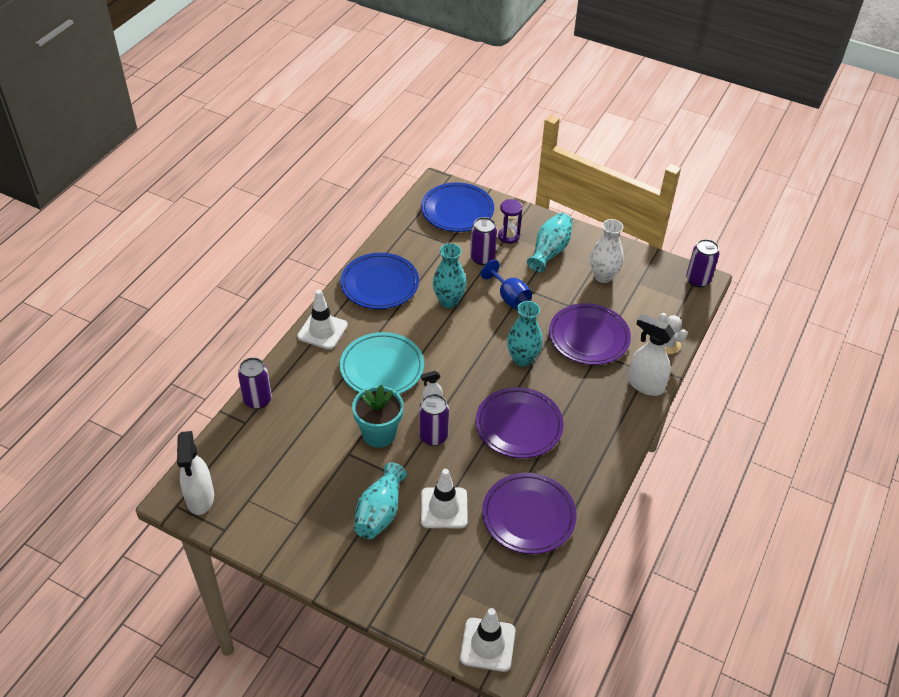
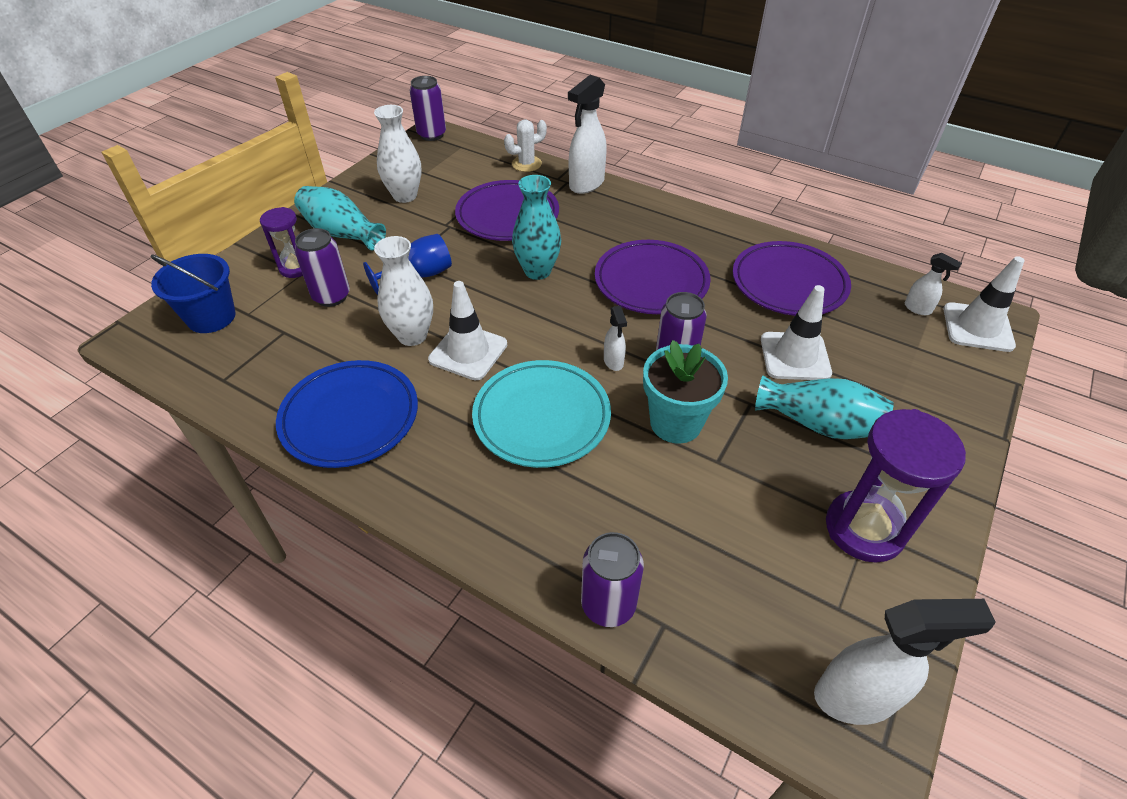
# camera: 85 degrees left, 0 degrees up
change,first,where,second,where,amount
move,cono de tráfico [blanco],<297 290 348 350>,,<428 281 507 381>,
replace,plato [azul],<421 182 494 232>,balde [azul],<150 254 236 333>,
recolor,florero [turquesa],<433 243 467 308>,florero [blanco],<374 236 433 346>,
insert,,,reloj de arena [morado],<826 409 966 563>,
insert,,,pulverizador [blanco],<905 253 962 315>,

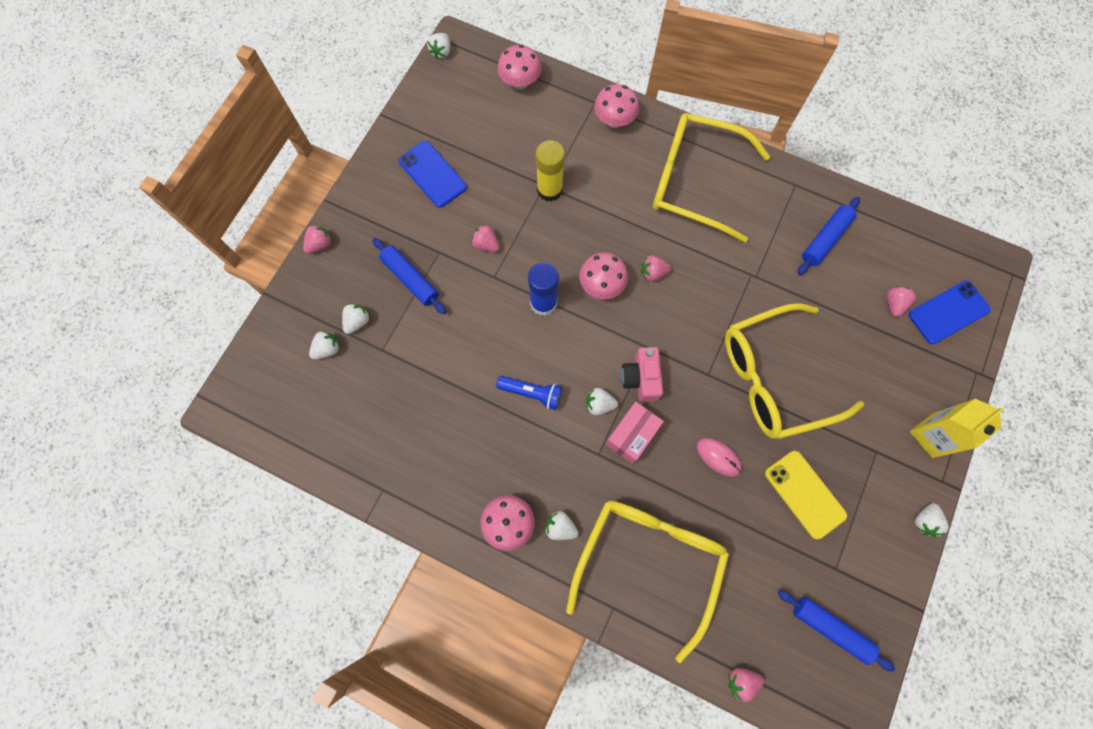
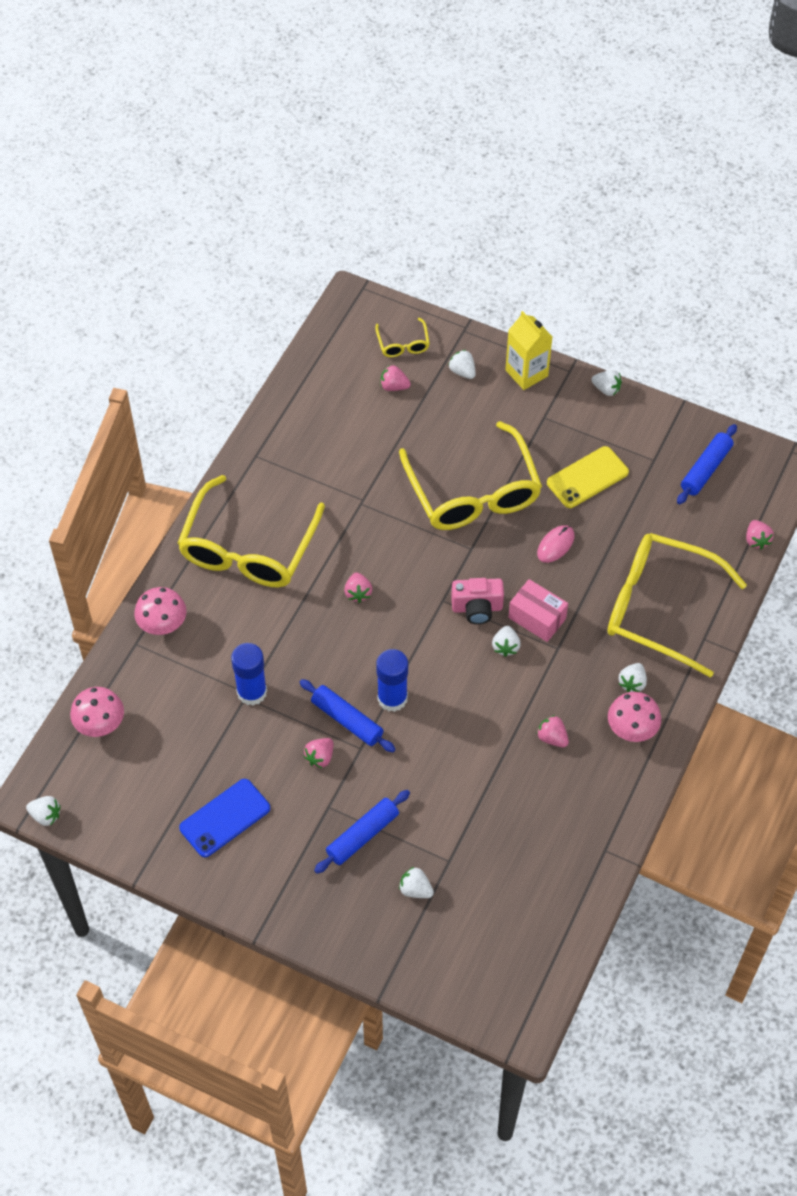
# camera: 90 degrees left, 15 degrees down
change,first,where,second,where,amount
move,fresa [rosa],<303 224 332 254>,,<537 715 569 747>,
move,fresa [blanco],<309 331 340 359>,,<448 350 476 379>,
delete,lámpara de mano [azul],<496 376 562 410>,,,
recolor,barra de pegamento [amarillo],<536 140 565 202>,barra de pegamento [azul],<231 643 267 705>,
delete,seta [rosa],<579 252 628 299>,,,
move,rodillo [azul],<798 197 860 275>,,<300 679 396 752>,
replace,móvil [azul],<909 280 991 344>,gafas [amarillo],<375 318 430 357>,

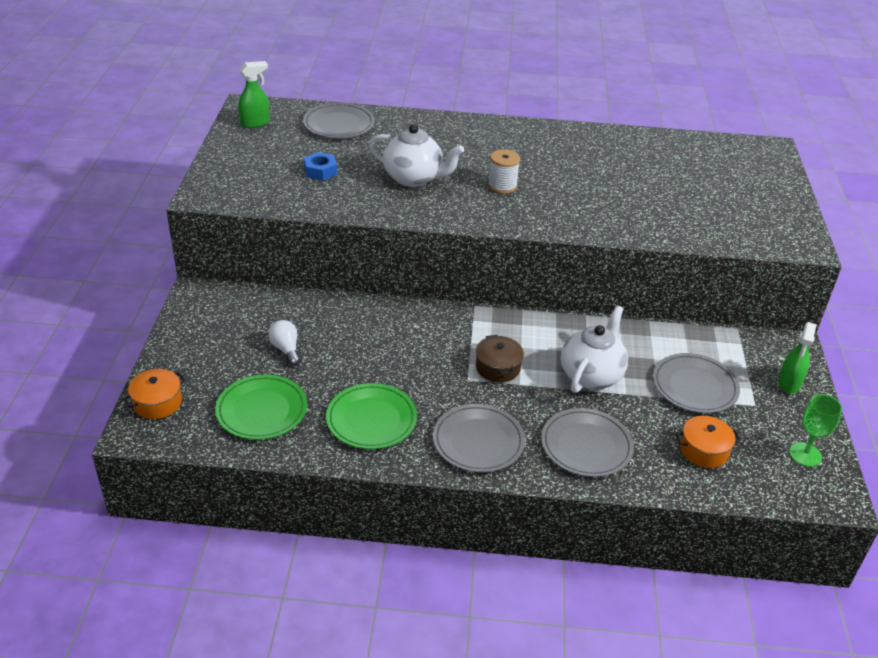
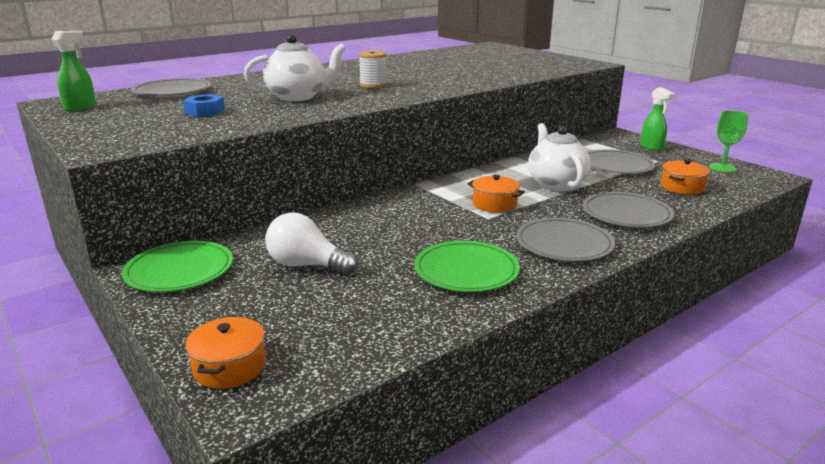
# camera: 40 degrees left, 15 degrees down
change,first,where,second,where,amount
move,plato [verde],<215 375 307 440>,,<122 241 233 292>,
resize,bombilla [blanco],<268 320 300 366>,,<265 212 358 275>,x1.52
recolor,olla [marrón],<476 335 524 383>,olla [naranja],<468 175 525 213>,

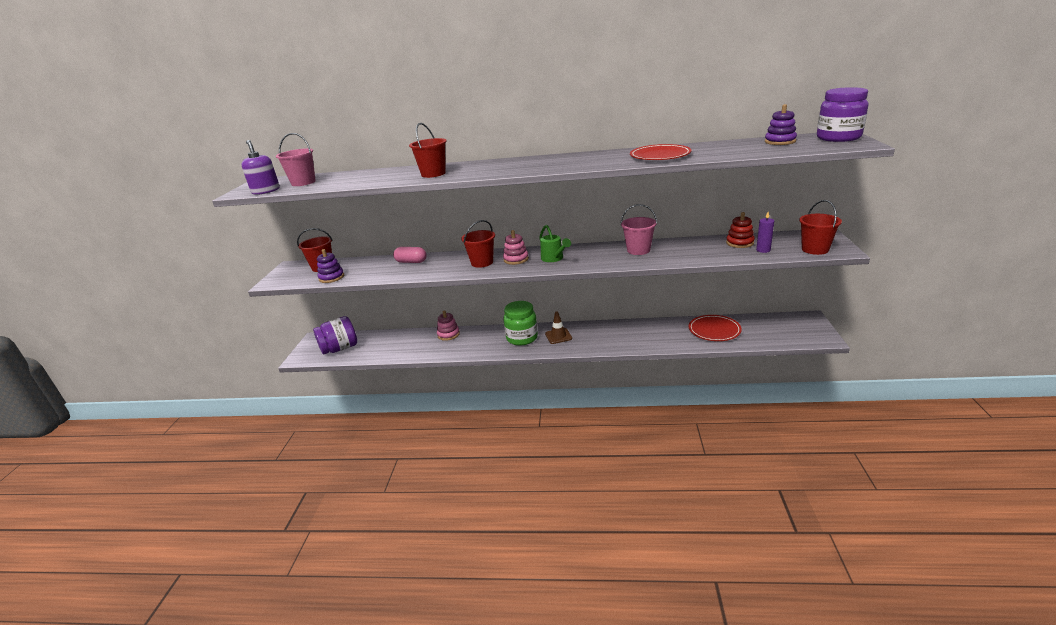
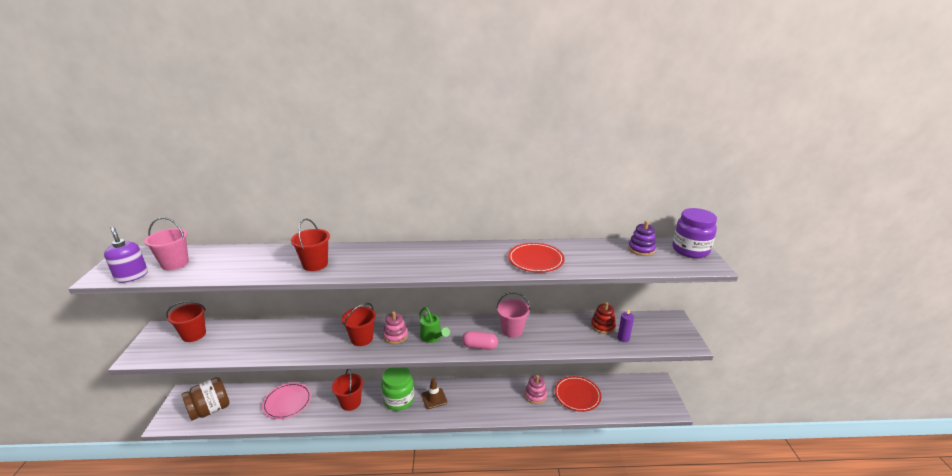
# camera: 10 degrees left, 0 degrees up
change,first,where,second,where,amount
recolor,tarro [morado],<313 316 357 355>,tarro [marrón],<182 377 230 420>,
delete,juguete apilable [morado],<317 249 344 283>,,,
move,cápsula [rosa],<393 247 426 263>,,<462 331 498 350>,
move,juguete apilable [rosa],<437 310 460 341>,,<525 375 547 404>,
move,balde [rojo],<799 200 842 255>,,<332 369 363 411>,
insert,,,plato [rosa],<262 383 311 419>,

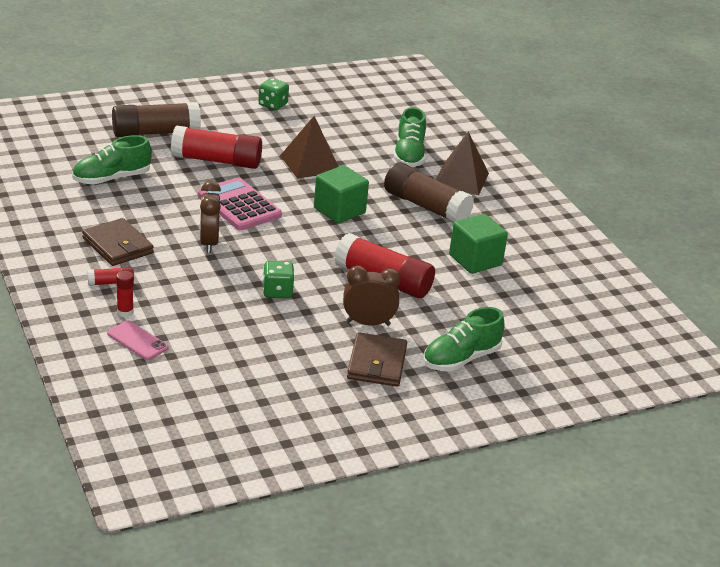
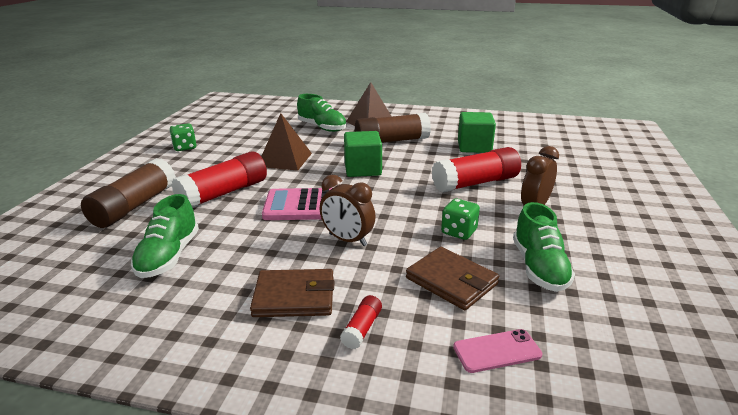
# camera: 50 degrees left, 5 degrees down
change,first,where,second,where,amount
delete,barra de pegamento [rojo],<116 271 134 317>,,,
move,cartera [marrón],<347 332 407 387>,,<406 247 499 310>,
move,zapato [verde],<423 307 505 372>,,<513 202 575 292>,

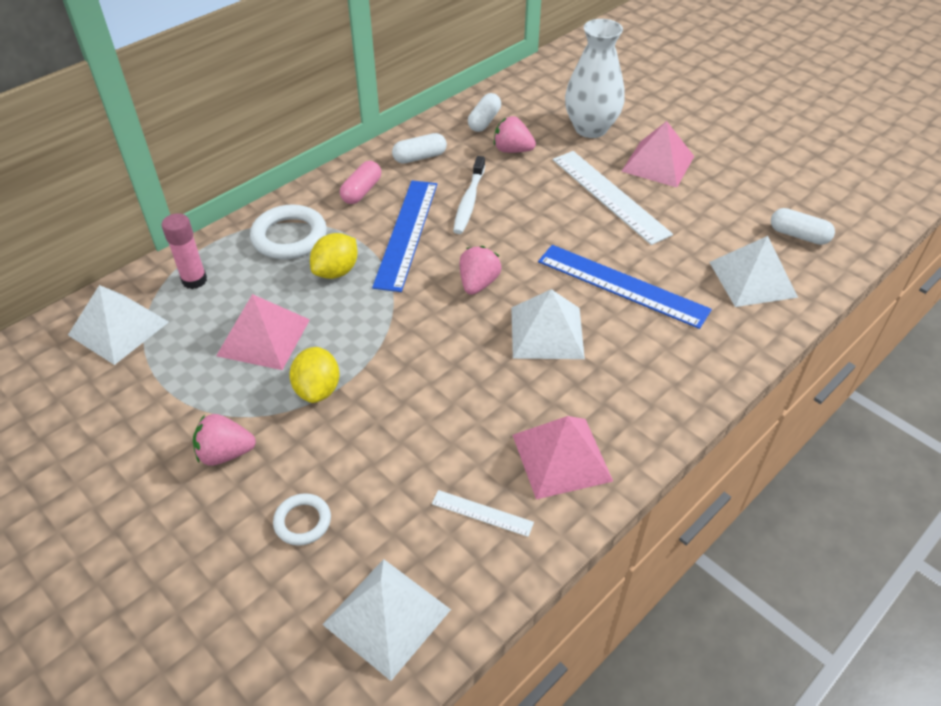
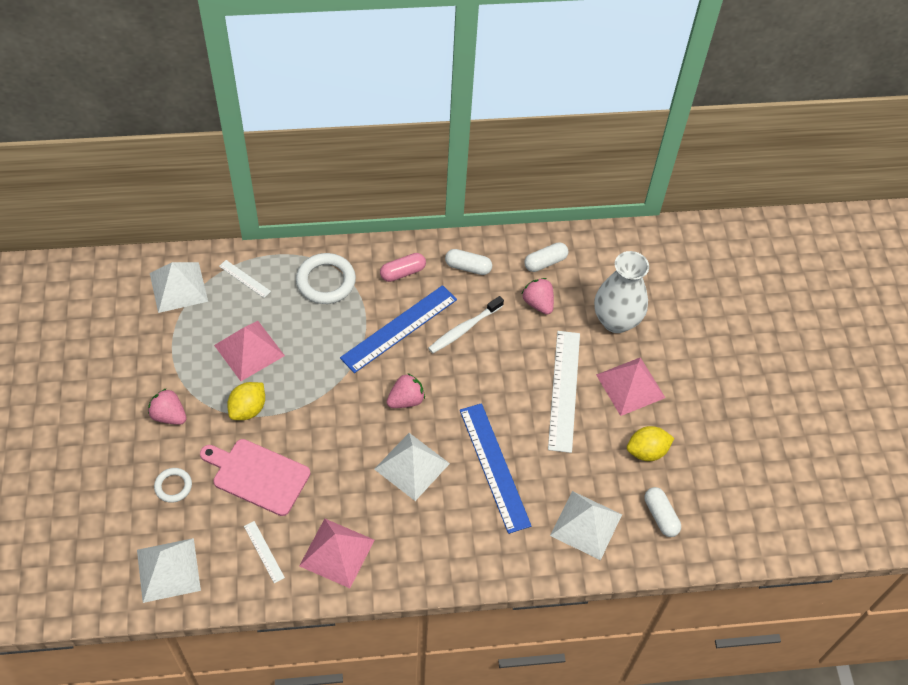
# camera: 35 degrees right, 10 degrees up
change,first,where,second,where,amount
replace,barra de pegamento [rosa],<161 213 207 289>,regla [blanco],<219 260 271 298>,
move,limón [amarillo],<310 233 358 279>,,<627 426 674 461>,
insert,,,tabla de cortar [rosa],<200 439 310 516>,

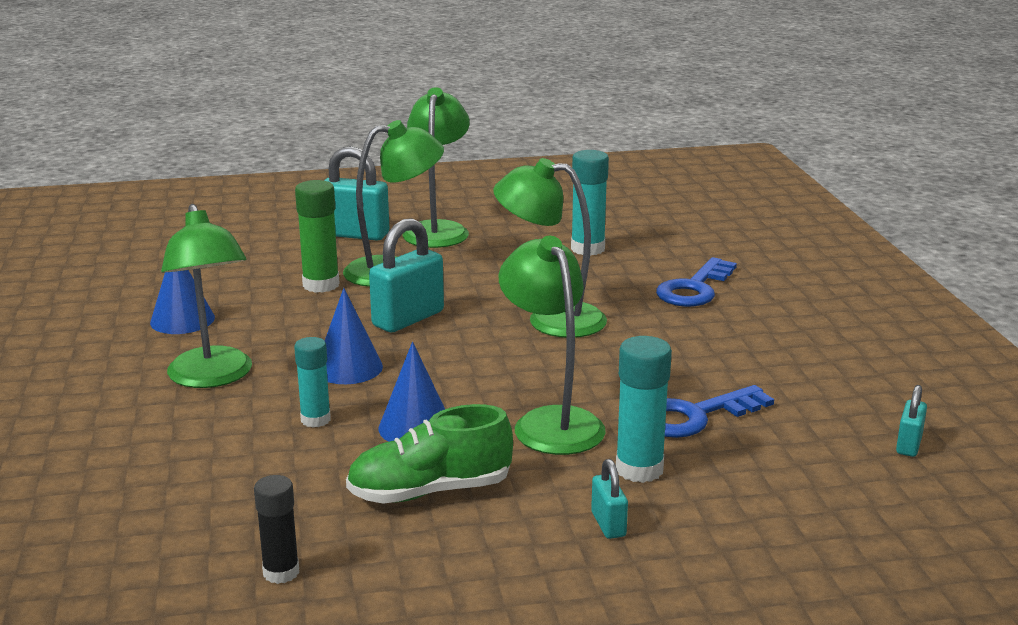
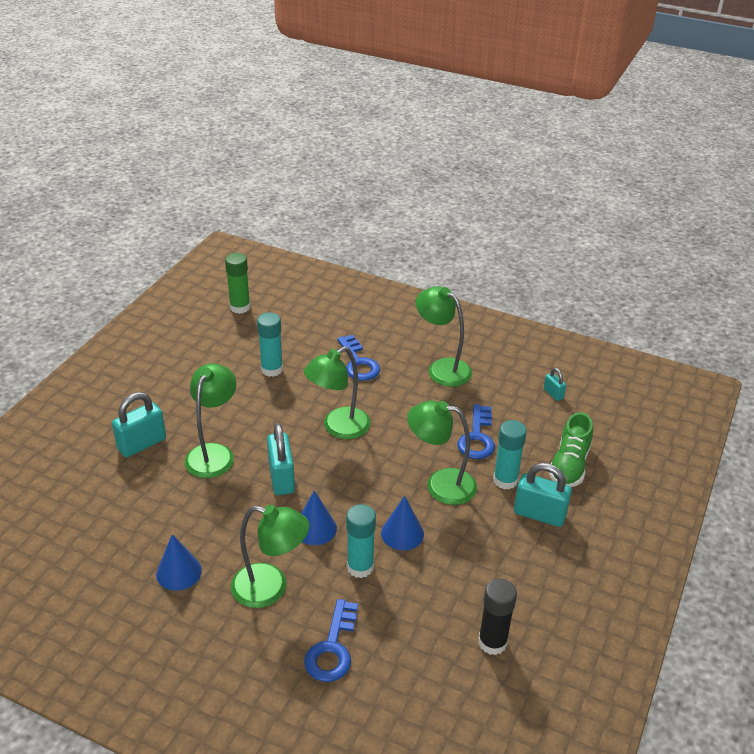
# camera: 55 degrees left, 15 degrees up
change,first,where,second,where,amount
resize,barra de pegamento [negro],<254 475 299 584>,,<478 579 517 655>,x1.51
resize,barra de pegamento [turquesa],<294 337 331 428>,,<346 504 376 578>,x1.51
move,barra de pegamento [verde],<295 180 340 293>,,<225 253 250 314>,
move,zapato [verde],<346 404 513 504>,,<549 412 593 487>,
move,lámpara [verde],<403 87 470 248>,,<416 286 472 387>,
resize,candado [turquesa],<591 459 628 539>,,<514 463 572 527>,x1.92
insert,,,llave [azul],<304 599 358 682>,

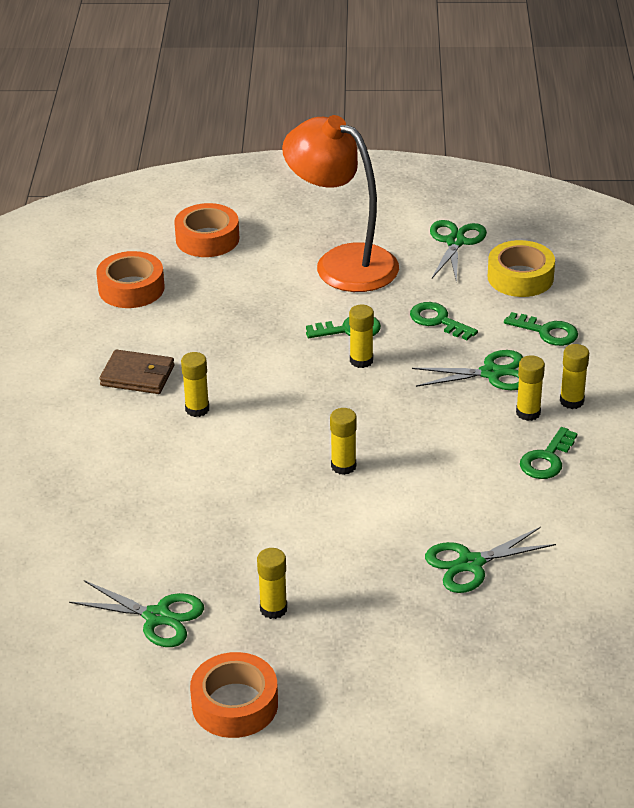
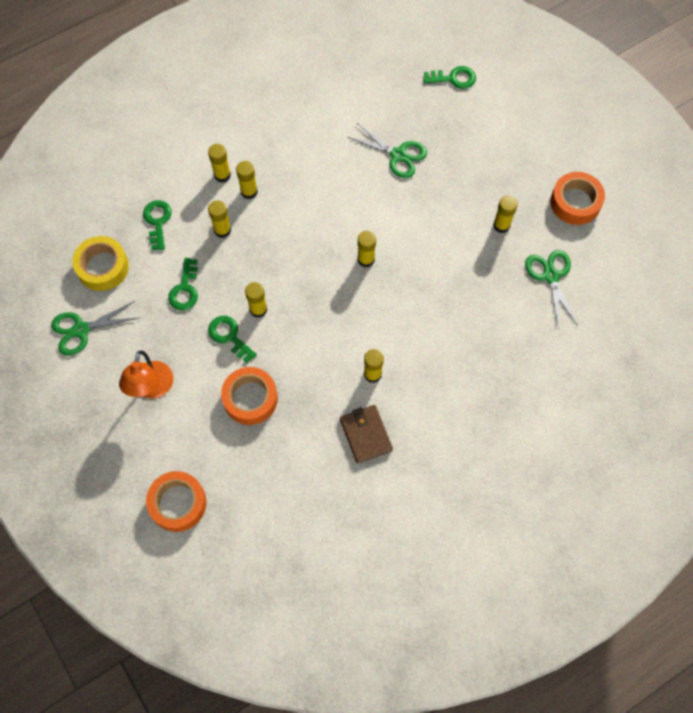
# camera: 125 degrees left, 30 degrees up
change,first,where,second,where,amount
move,cinta adhesiva [naranja],<96 251 165 308>,,<221 367 278 425>,
resize,lámpara [naranja],<282 115 399 292>,,<119 350 173 399>,x0.59
replace,tijeras [verde],<412 350 523 390>,barra de pegamento [amarillo],<208 200 231 238>,
move,llave [verde],<520 427 577 479>,,<423 66 476 89>,

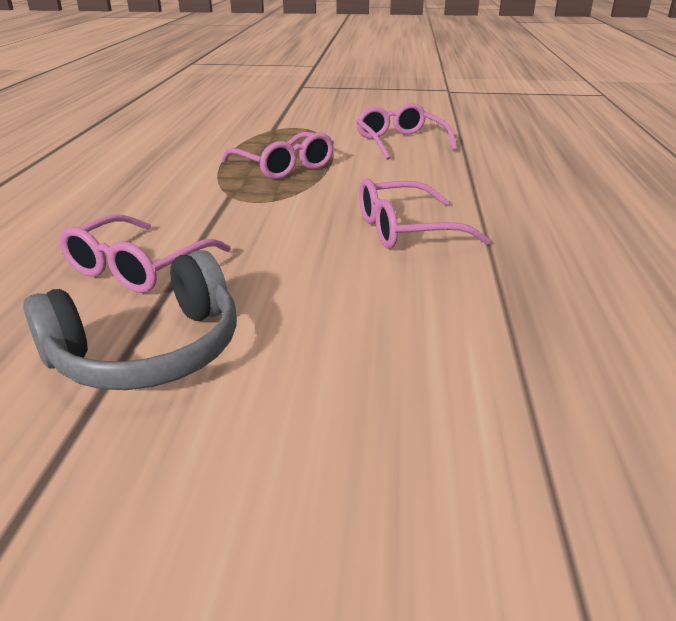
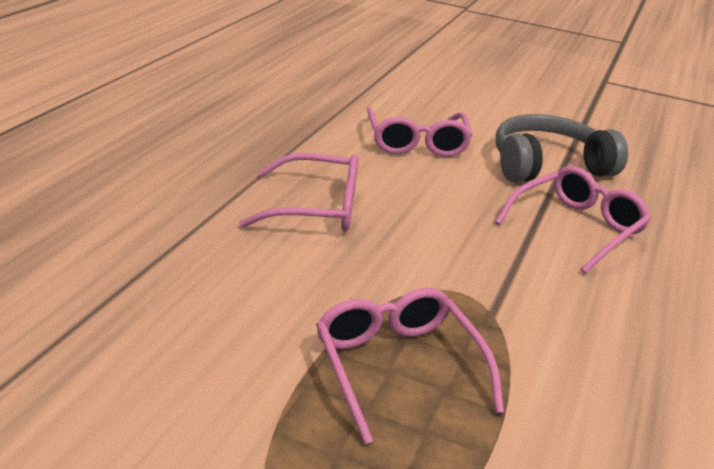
# camera: 165 degrees left, 0 degrees up
change,first,where,second,where,amount
move,gafas [rosa],<356 103 457 160>,,<367 107 473 157>,

